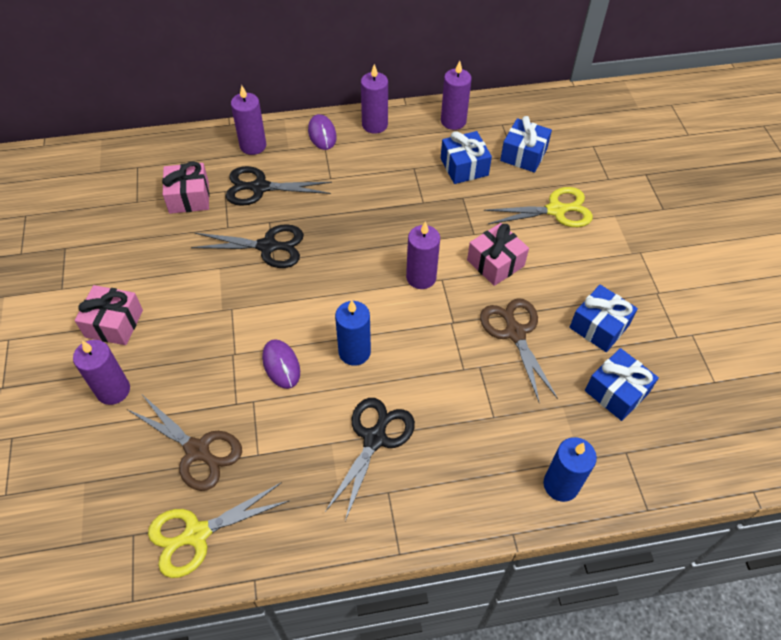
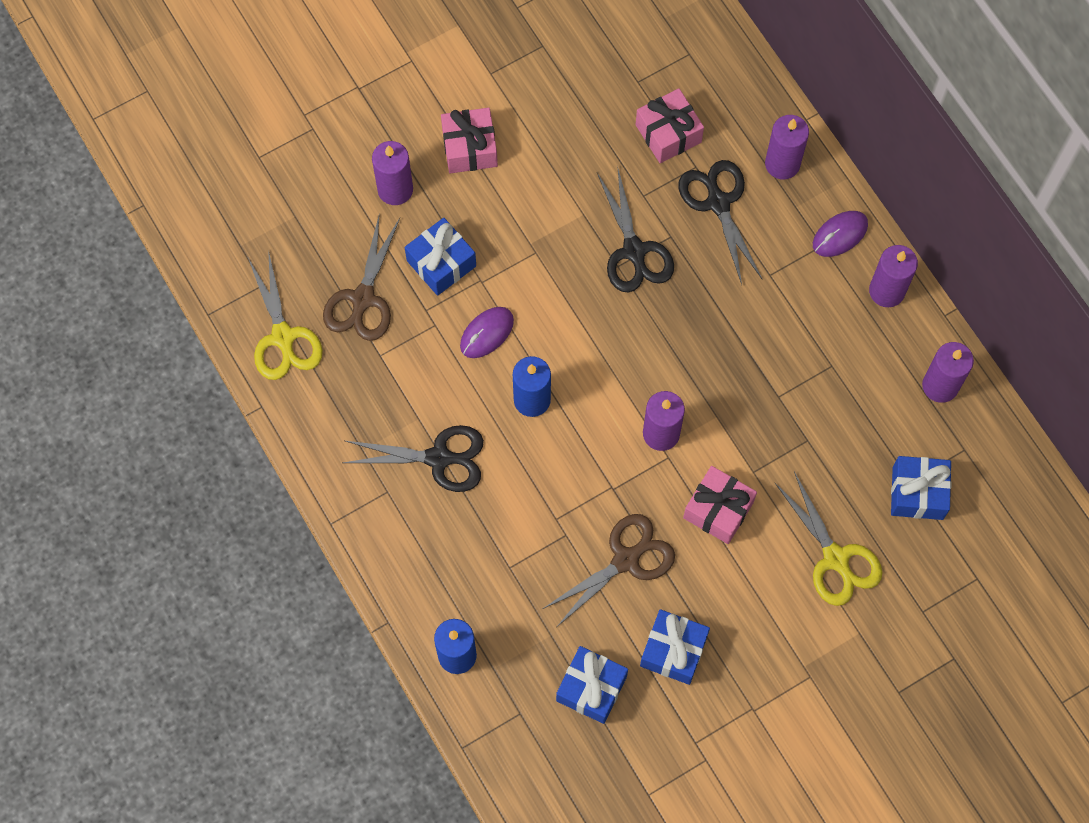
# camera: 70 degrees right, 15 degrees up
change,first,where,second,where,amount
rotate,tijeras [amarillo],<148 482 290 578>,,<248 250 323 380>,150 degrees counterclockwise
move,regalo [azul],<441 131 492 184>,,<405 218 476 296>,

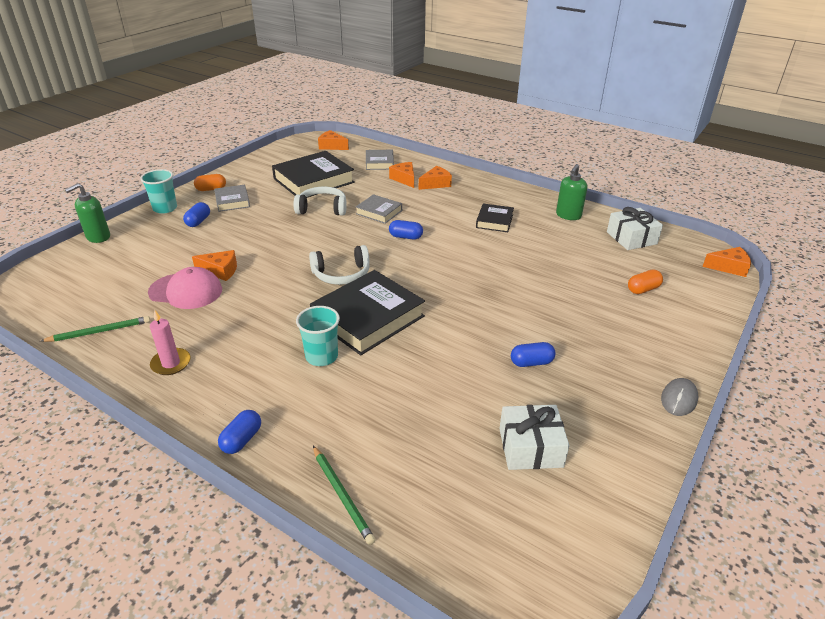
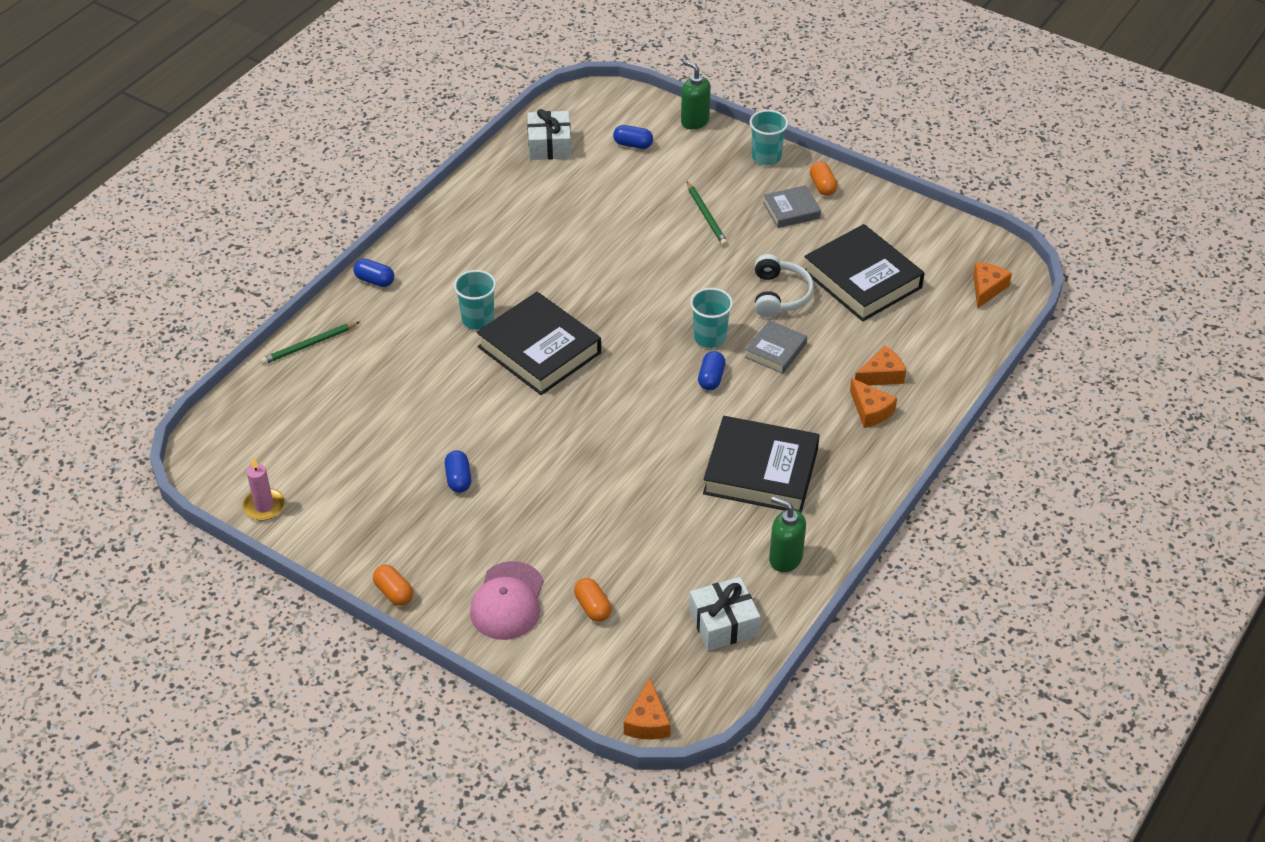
# camera: 90 degrees right, 10 degrees up
change,first,where,second,where,amount
move,lápiz [verde],<41 316 150 342>,,<687 182 728 246>,
move,gorra [rosa],<148 267 222 309>,,<470 561 543 640>,
move,vela [rosa],<150 310 191 375>,,<242 458 285 521>,
move,cápsula [azul],<183 202 210 227>,,<613 125 653 149>,
delete,queso [naranja],<192 250 237 281>,,,
delete,auriculares [blanco],<309 245 370 285>,,,
delete,libro [gris],<366 150 394 170>,,,
resize,libro [negro],<476 203 514 232>,,<703 416 820 513>,x1.90
move,regalo [blanco],<499 405 569 470>,,<527 109 571 160>,
replace,ratón [gris],<661 378 698 416>,cápsula [naranja],<373 565 413 606>,
insert,,,vaso [turquesa],<690 288 733 348>,

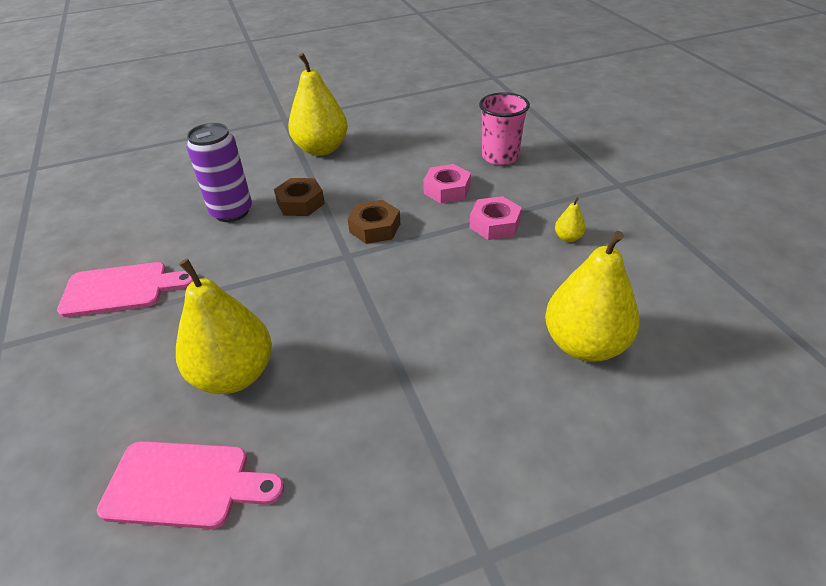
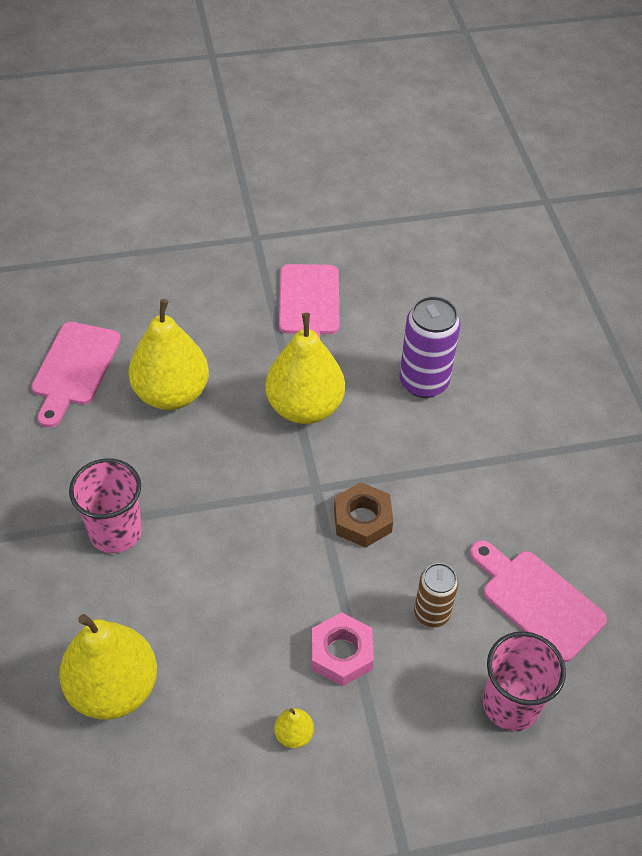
# camera: 95 degrees right, 10 degrees up
change,first,where,second,where,amount
delete,tuerca [marrón],<274 178 325 216>,,,
move,pera [amarillo],<288 53 348 156>,,<265 313 345 424>,
replace,tuerca [rosa],<423 164 471 203>,lata [marrón],<414 563 459 627>,
insert,,,vaso [rosa],<69 458 142 553>,
insert,,,tabla de cortar [rosa],<470 540 607 662>,

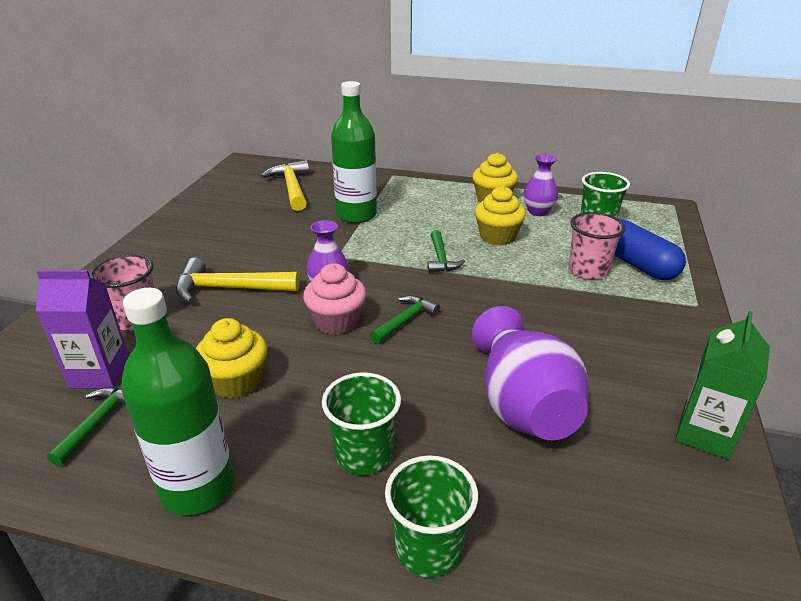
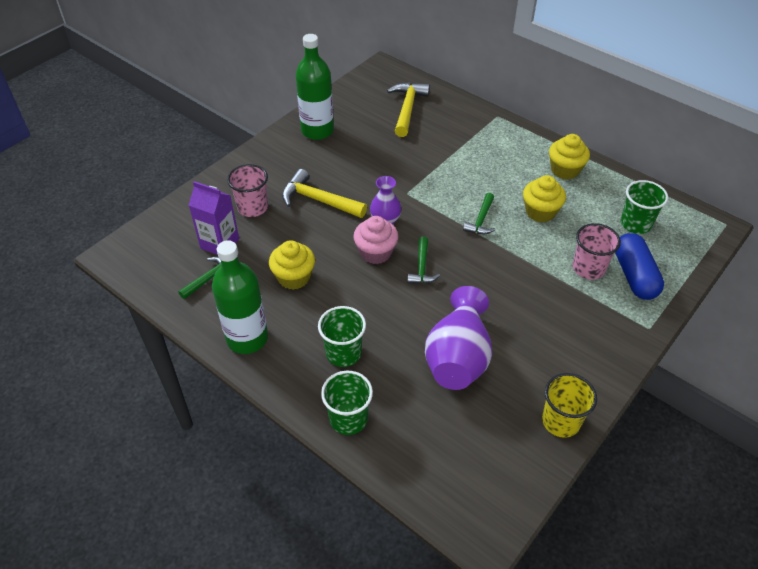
# camera: 25 degrees right, 15 degrees up
change,first,where,second,where,amount
move,botella [verde],<331 81 377 223>,,<296 34 334 140>,
rotate,martillo [verde],<370 295 440 344>,,<407 236 440 284>,120 degrees clockwise
delete,florero [morado],<523 154 558 216>,,,
replace,cartón de leche [verde],<675 311 770 460>,vaso [amarillo],<542 373 597 438>,

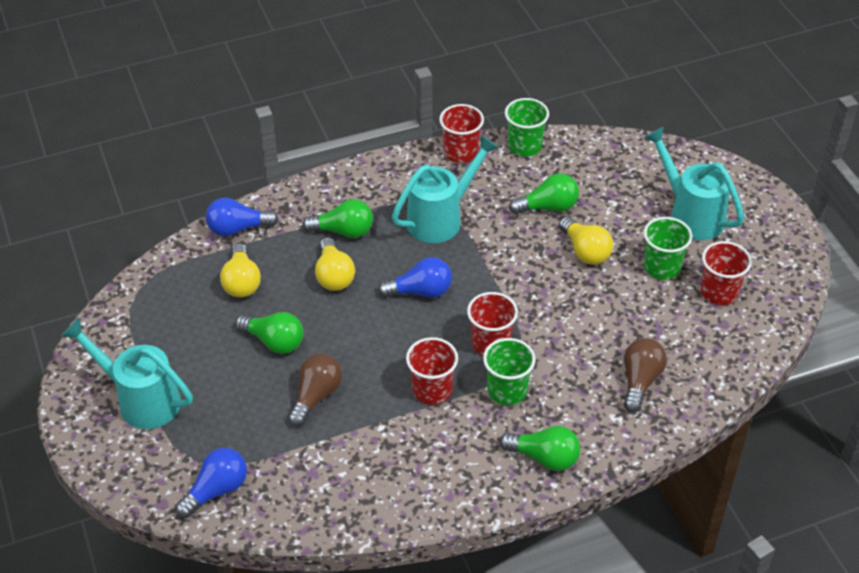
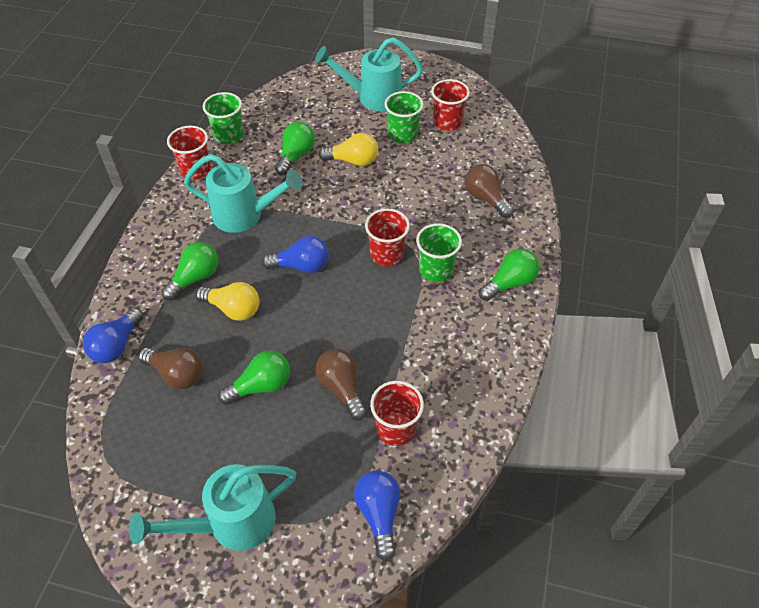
# camera: 55 degrees left, 5 degrees up
change,first,where,second,where,amount
recolor,bombilla [amarillo],<220 243 261 298>,bombilla [marrón],<139 348 203 389>,
rotate,bombilla [azul],<378 257 452 298>,,<262 236 329 273>,60 degrees clockwise
rotate,regadera [turquesa],<392 135 499 243>,,<184 154 303 233>,105 degrees clockwise
move,vaso [rojo],<406 337 458 405>,,<370 381 424 446>,

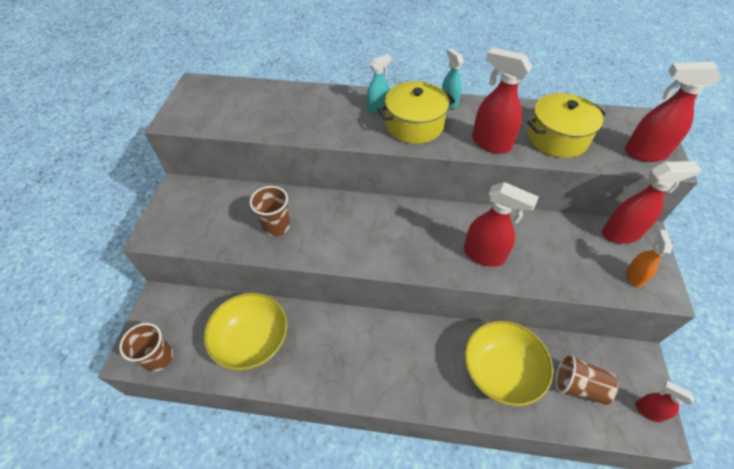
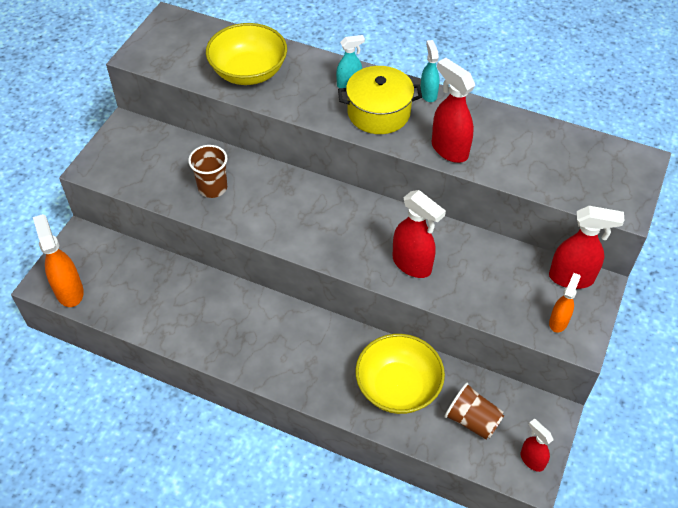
# camera: 15 degrees right, 0 degrees up
change,first,where,second,where,amount
replace,vaso [marrón],<119 323 173 372>,pulverizador [naranja],<33 214 84 307>,
move,cuenco [amarillo],<204 293 287 370>,,<206 23 287 85>,
delete,olla [amarillo],<527 93 605 158>,,,
delete,pulverizador [rojo],<625 62 721 162>,,,

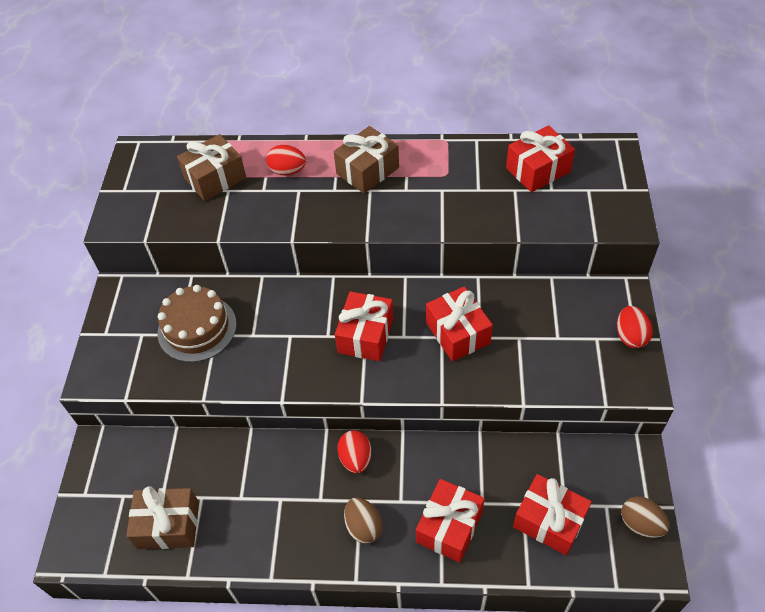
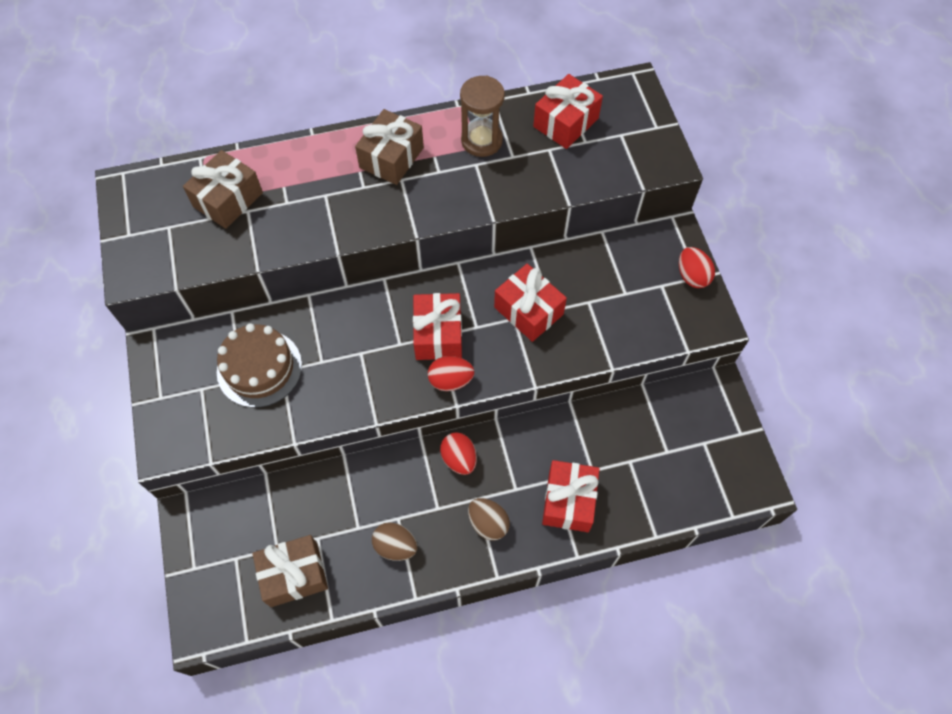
# camera: 20 degrees left, 10 degrees up
change,first,where,second,where,amount
move,huevo [rojo],<266 145 306 175>,,<428 356 474 391>,
delete,regalo [rojo],<513 474 592 555>,,,
move,huevo [marrón],<621 496 669 538>,,<372 522 417 561>,
insert,,,reloj de arena [marrón],<460 76 505 157>,

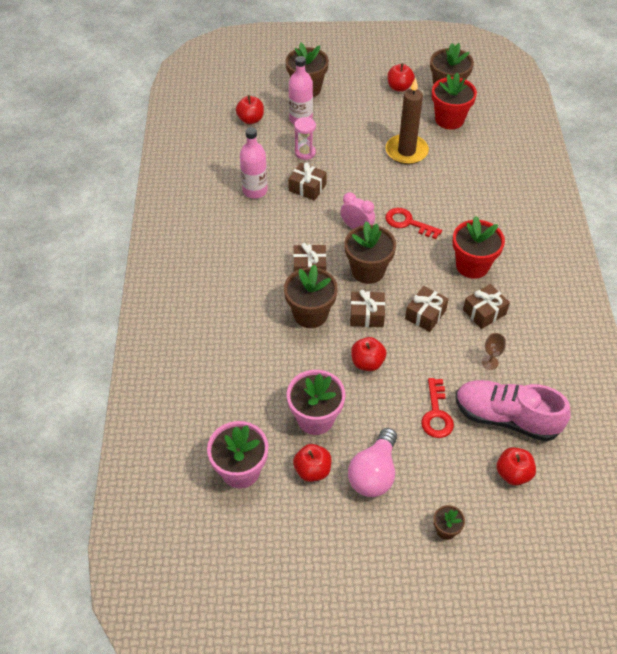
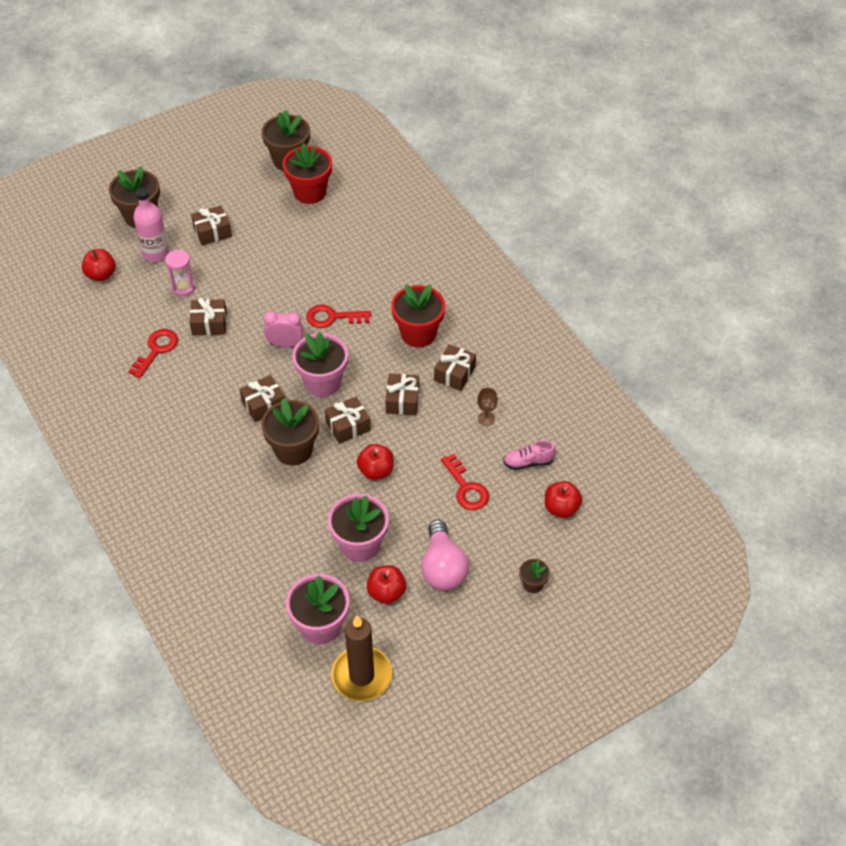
# camera: 30 degrees left, 0 degrees up
change,first,where,second,where,amount
replace,botella [rosa],<240 127 268 199>,llave [rojo],<128 329 178 378>,
recolor,maceta [marrón],<345 221 396 284>,maceta [rosa],<293 332 348 397>,
move,vela [marrón],<386 78 429 165>,,<331 615 392 701>,
delete,manzana [rojo],<387 63 415 92>,,,
resize,zapato [rosa],<456 380 571 441>,,<503 440 556 470>,x0.47
insert,,,regalo [marrón],<191 205 232 246>,

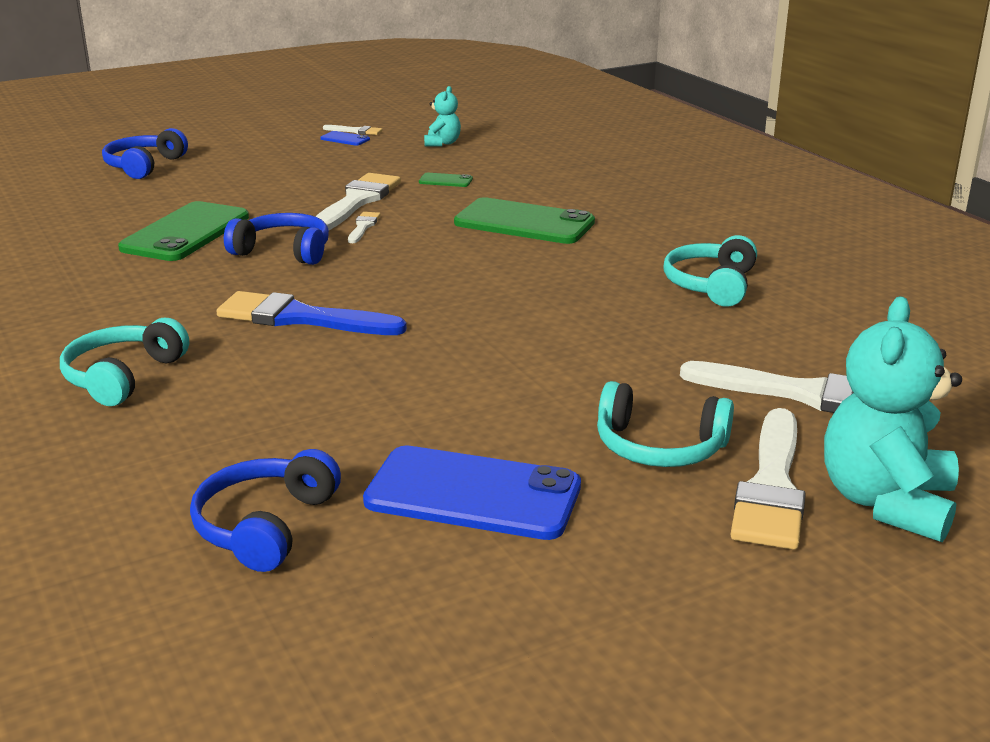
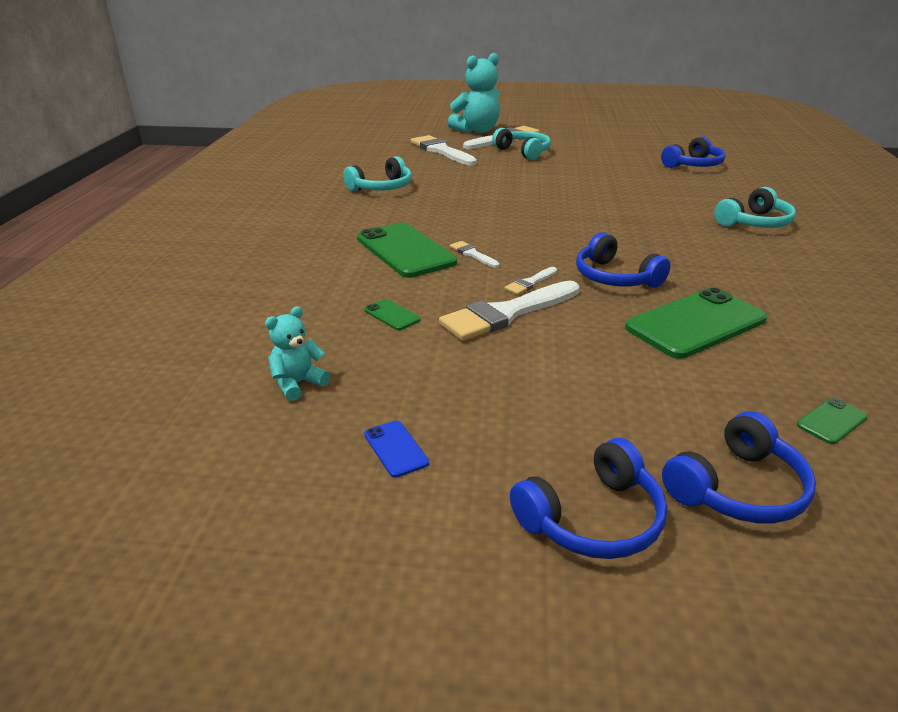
# camera: 145 degrees left, 5 degrees up
change,first,where,second,where,amount
delete,pincel [azul],<216 291 407 335>,,,
move,pincel [blanco],<323 125 383 135>,,<450 241 500 268>,
delete,móvil [azul],<363 445 581 540>,,,
insert,,,auriculares [azul],<510 438 667 559>,
insert,,,móvil [verde],<797 398 868 444>,

